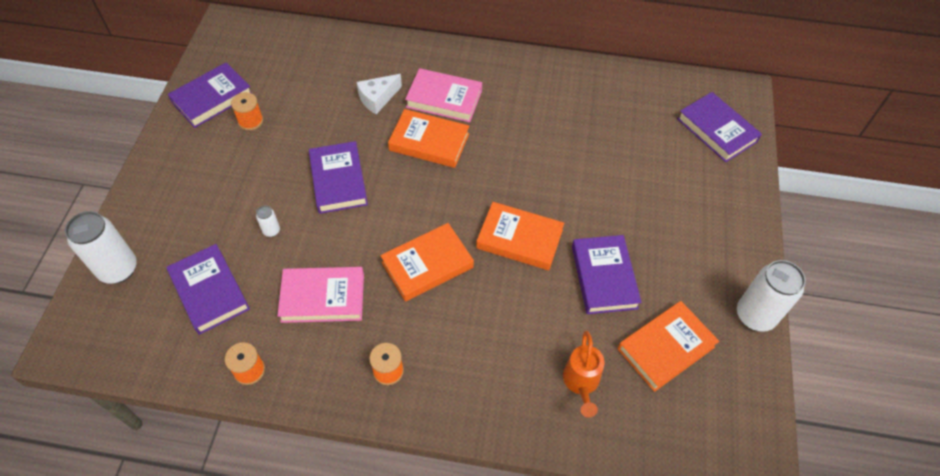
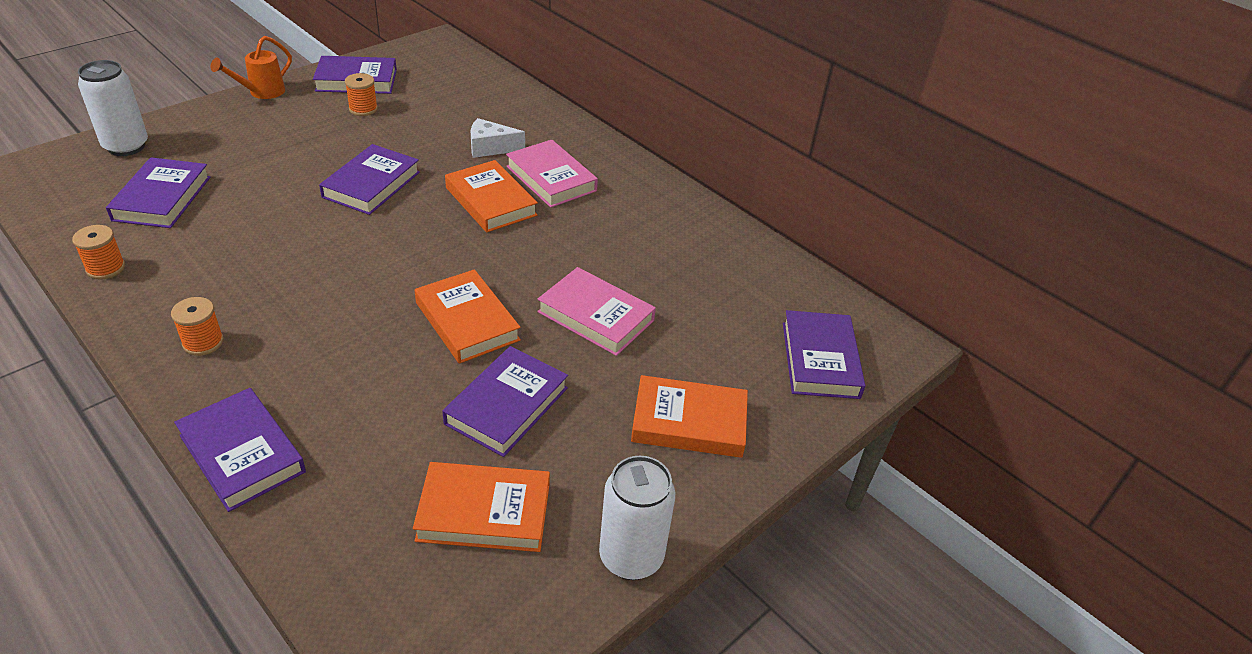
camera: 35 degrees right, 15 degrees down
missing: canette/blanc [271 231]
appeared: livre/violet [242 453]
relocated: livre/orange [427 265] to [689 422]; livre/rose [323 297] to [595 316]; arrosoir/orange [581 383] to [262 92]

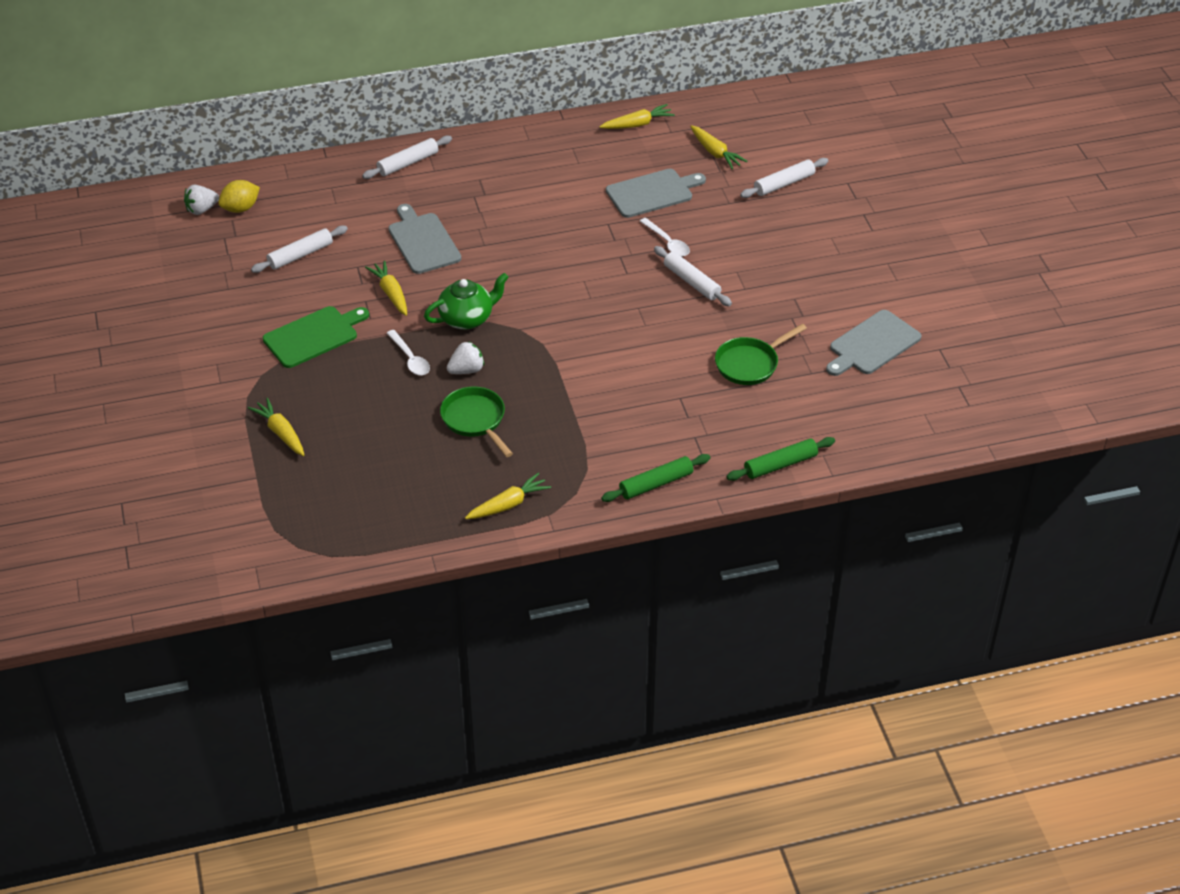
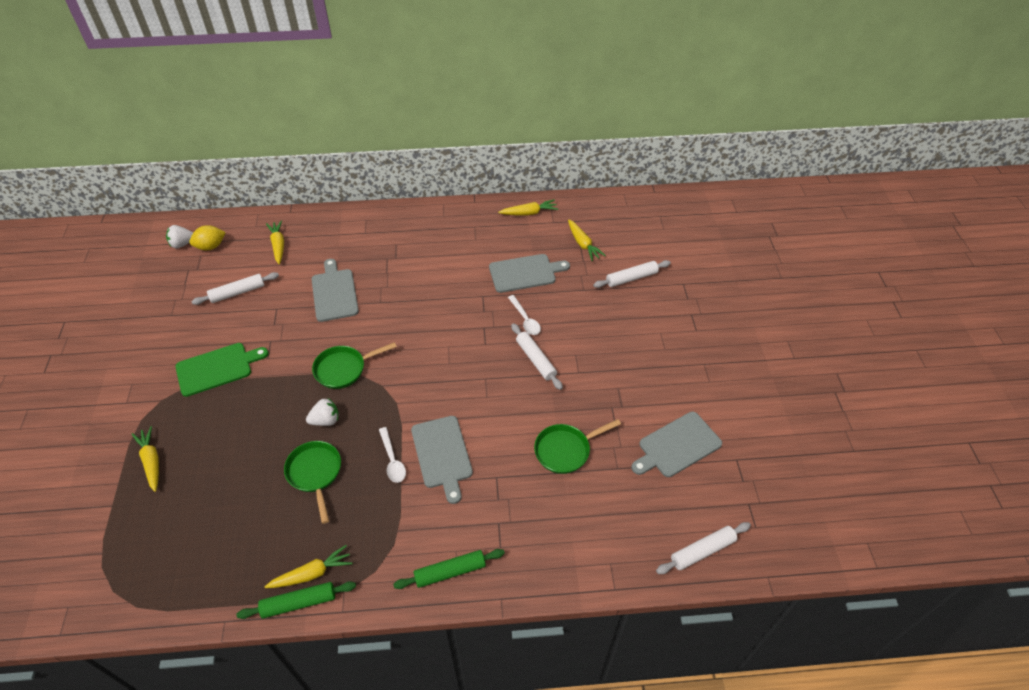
camera: 10 degrees right, 5 degrees up
appeared: planche à découper/gris [442 454]
relocated: rouleau à pâtisserie/blanc [408 163] to [702 551]; carotte/jaune [391 293] to [278 245]; cuillère/blanc [410 359] to [392 460]; rouleau à pâtisserie/vert [780 465] to [299 603]
exchanged: théière/vert [467 318] to poêle/vert [343 369]

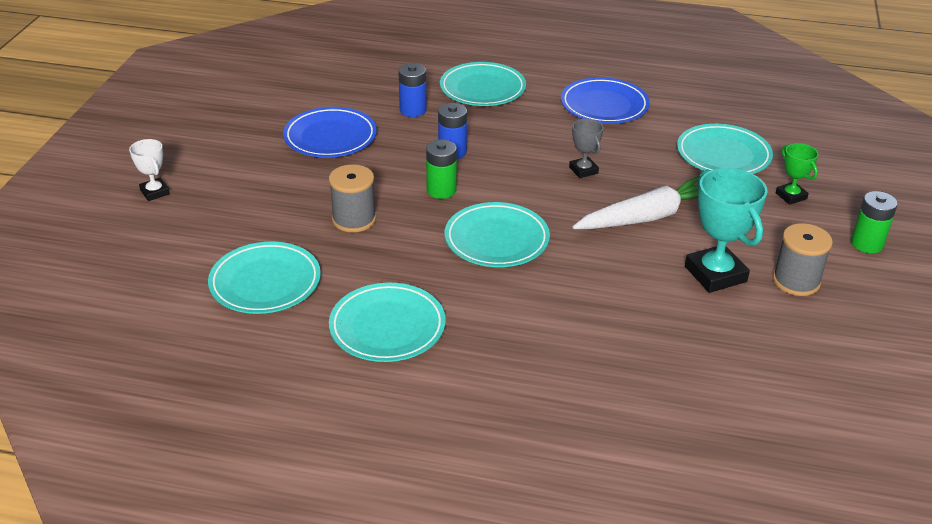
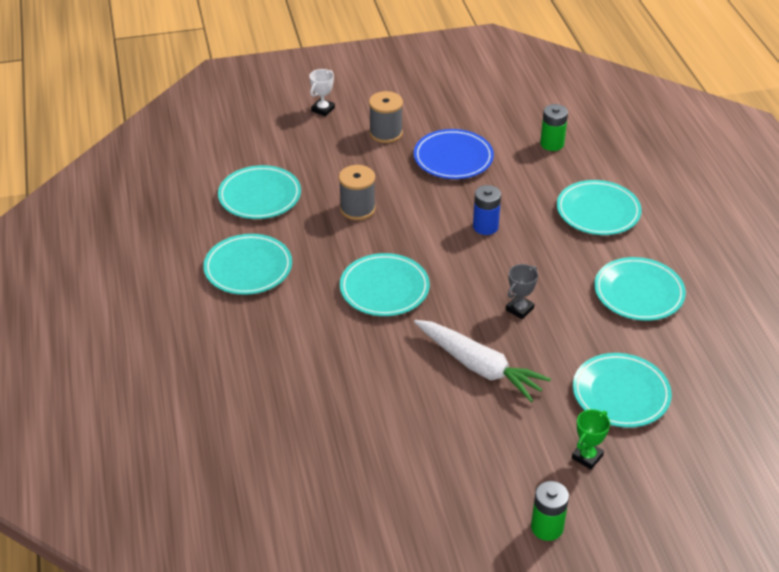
camera: 65 degrees right, 5 degrees up
missing: pile/bleu [413 110]; trophée/turquoise [715 274]
relocated: pile/vert [441 190] to [552 144]; bobine/gris [796 281] to [385 133]
colour: assiette/bleu [604 105] to assiette/turquoise [638 293]

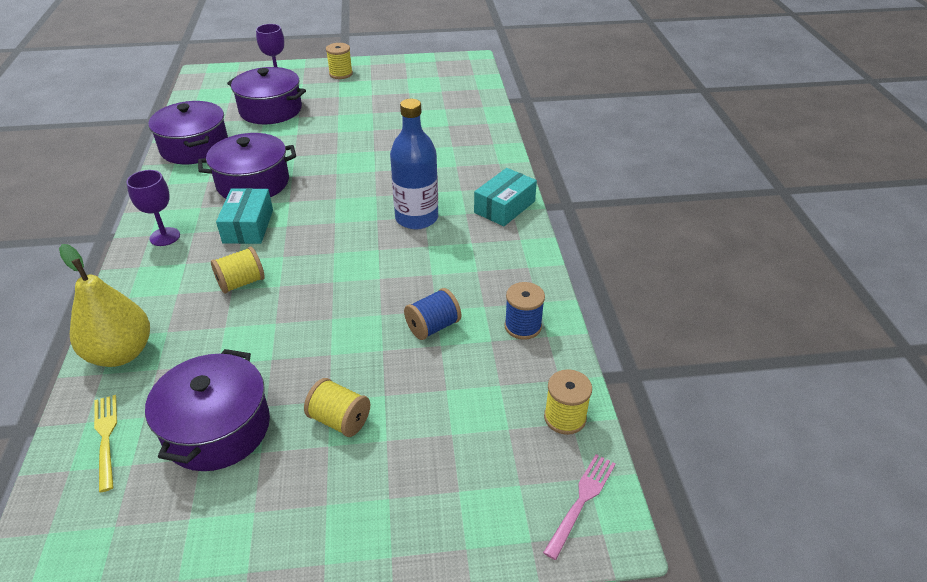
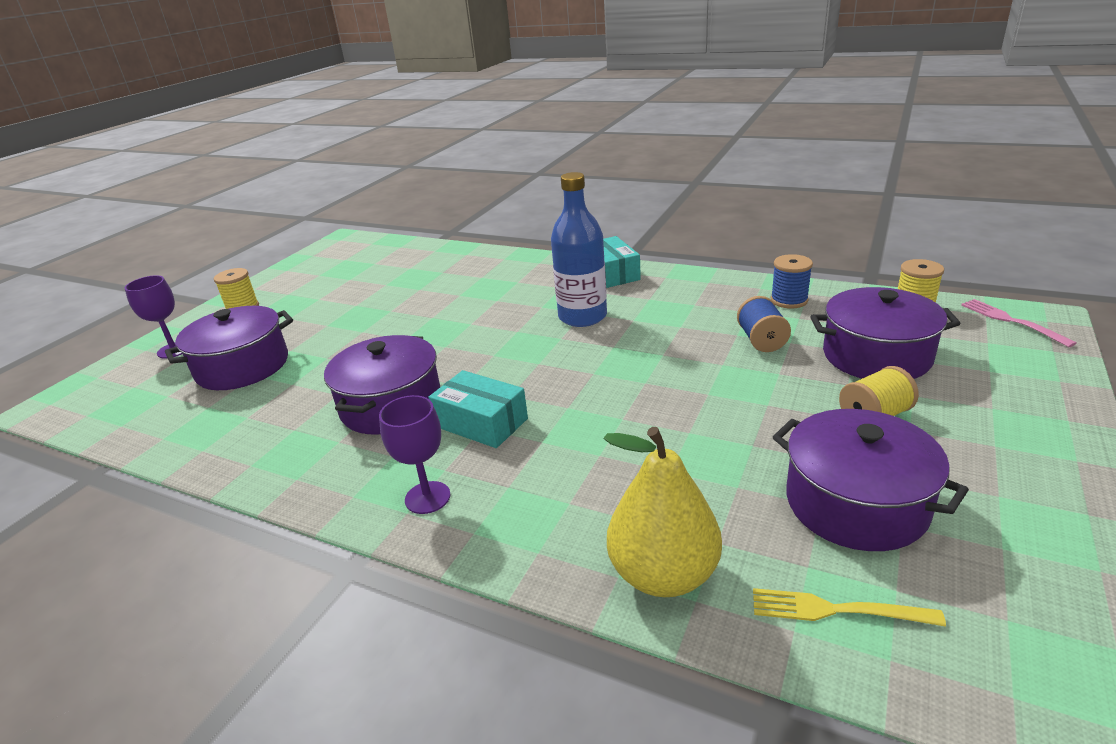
camera: 55 degrees left, 10 degrees down
missing: bobine/jaune [241 283]
relocated: marmite/violet [194 147] to [876 356]

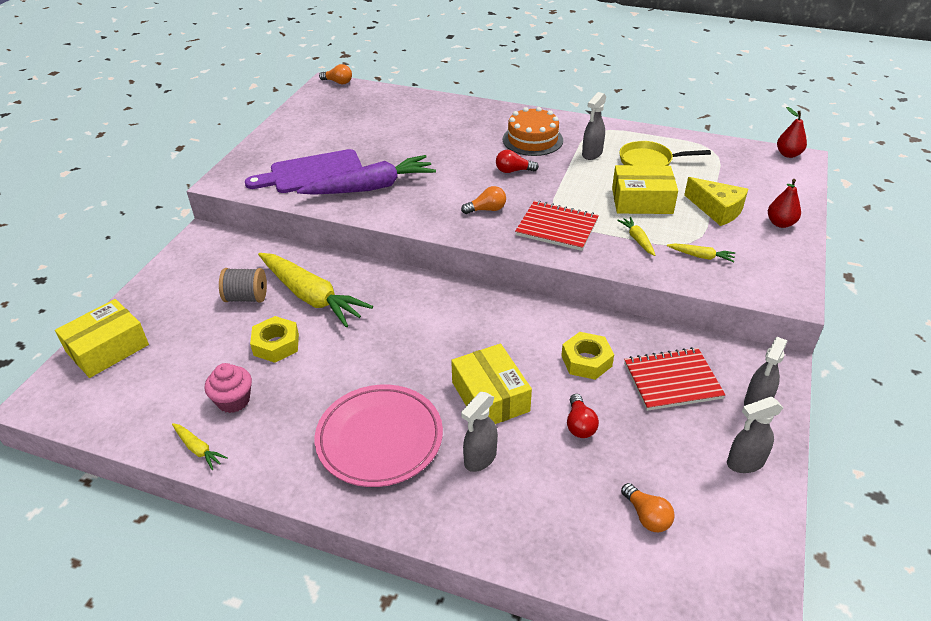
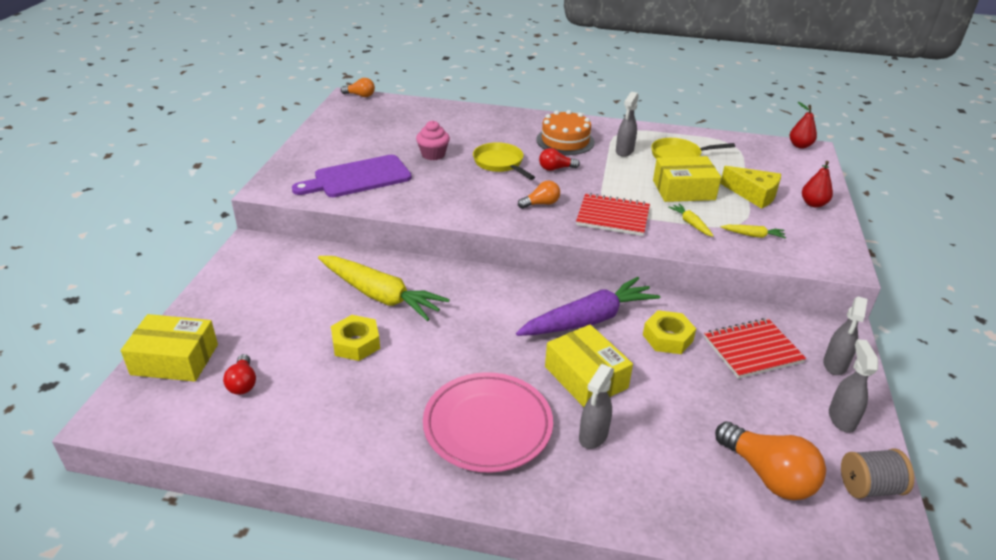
camera: 10 degrees left, 5 degrees down
missing: carotte/jaune [198 449]
appeared: poêle/jaune [500 163]
relocated: carotte/violet [370 187] to [588 320]; bobine/gris [246 298] to [869 487]; muffin/rose [233 400] to [433 154]; ampoule/rouge [579 425] to [243 383]
spun: boîte/jaune [107 348] = [175 359] 60 degrees clockwise; vaporisateur/gris [744 463] = [841 418] 120 degrees clockwise
size: ampoule/orange [647 516] = [768 475] x1.81

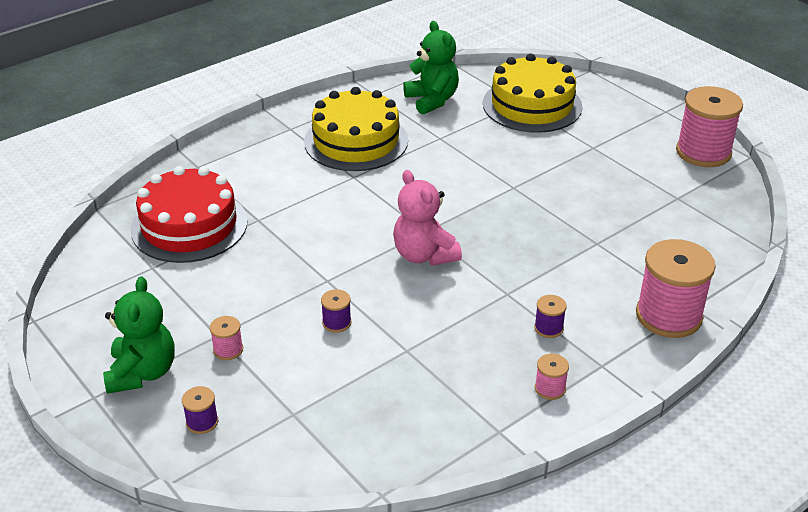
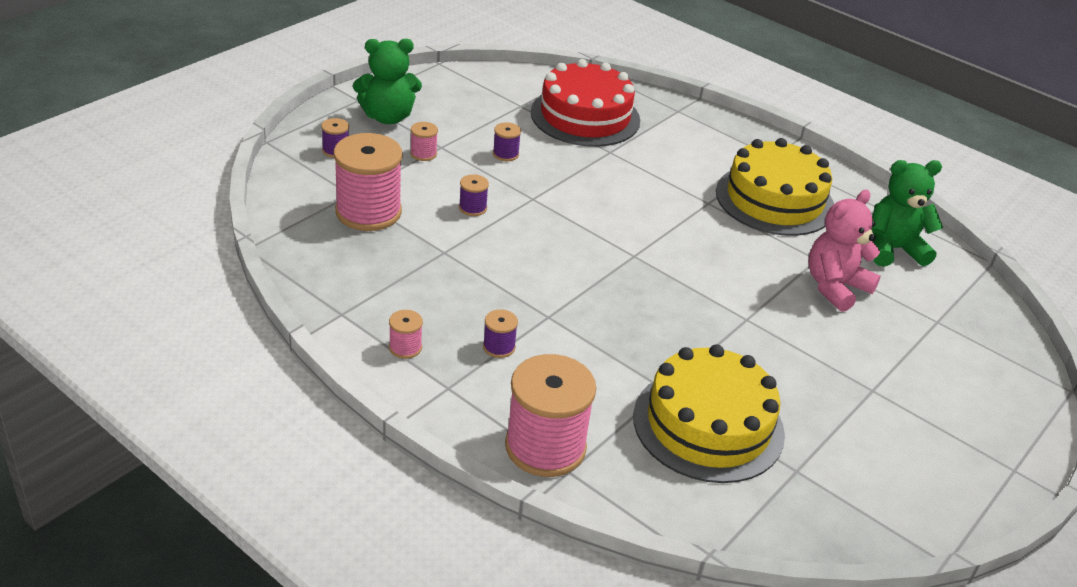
camera: 75 degrees right, 0 degrees up
appeared: bobine/violet [505 154]
relocated: gâteau/jaune [532 105] to [708 425]; bobine/rose [703 152] to [368 212]; ours en peluche/rose [424 255] to [835 287]
spun: ours en peluche/vert [432 100] = [893 249] 150 degrees counterclockwise

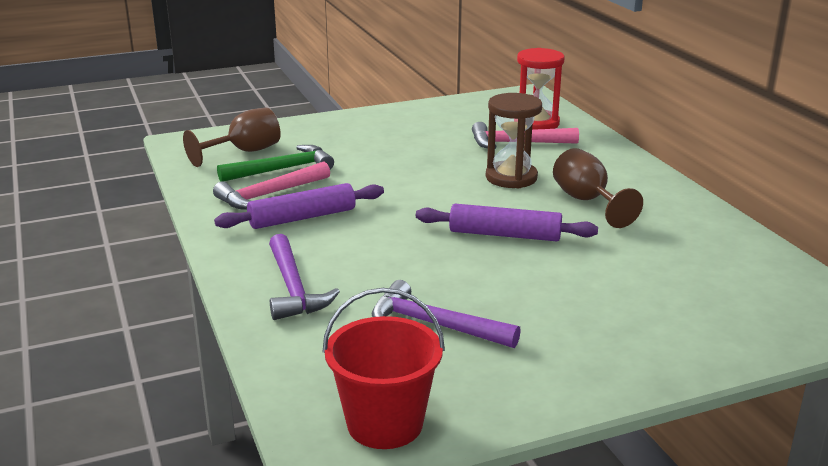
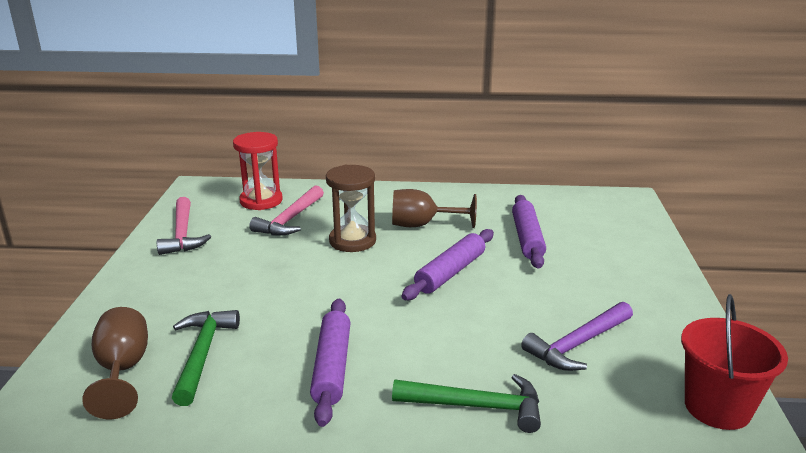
camera: 65 degrees left, 0 degrees up
appeared: rouleau à pâtisserie/violet [527 238]
relocated: marteau/rose [270 194] to [183 234]
colour: marteau/violet [293 288] to marteau/vert [476 406]

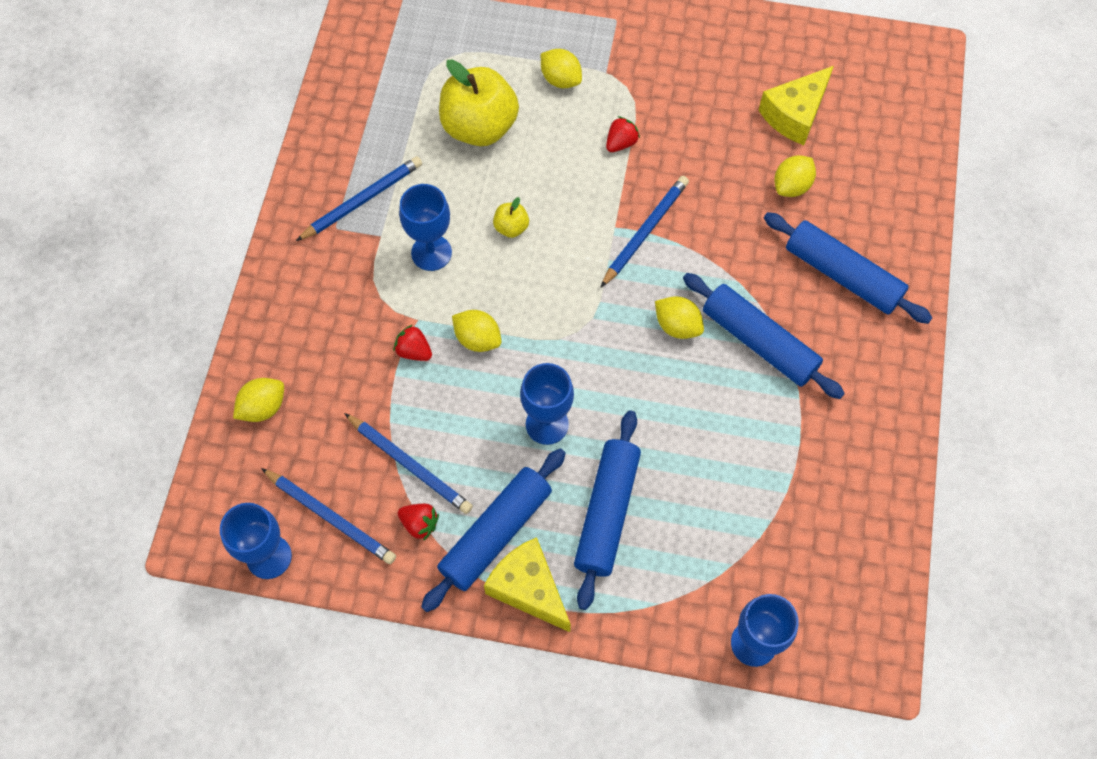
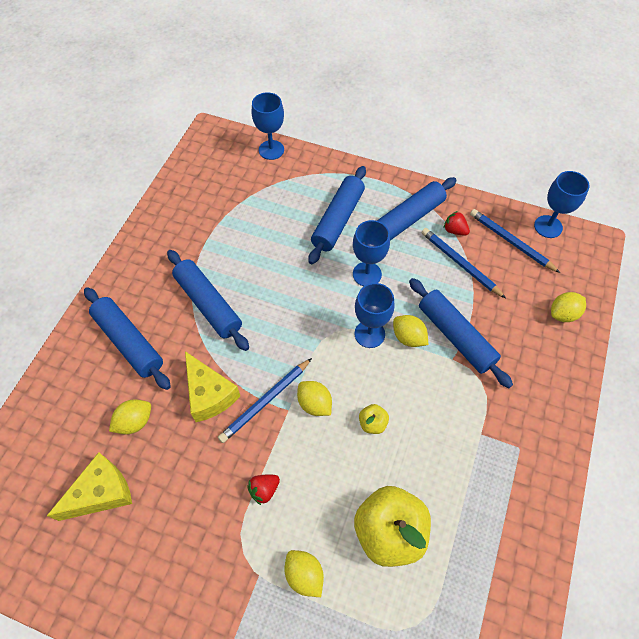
camera: 170 degrees left, 5 degrees down
missing: crayon/bleu [362 200]
relocated: verre à pied/bleu [431 253] to [369 334]; citron/jaune [677 326] to [314 404]; fromage/jaune [528 588] to [209 394]
exchanged: fraise/rouge [414 351] to rouleau à pâtisserie/bleu [455 336]

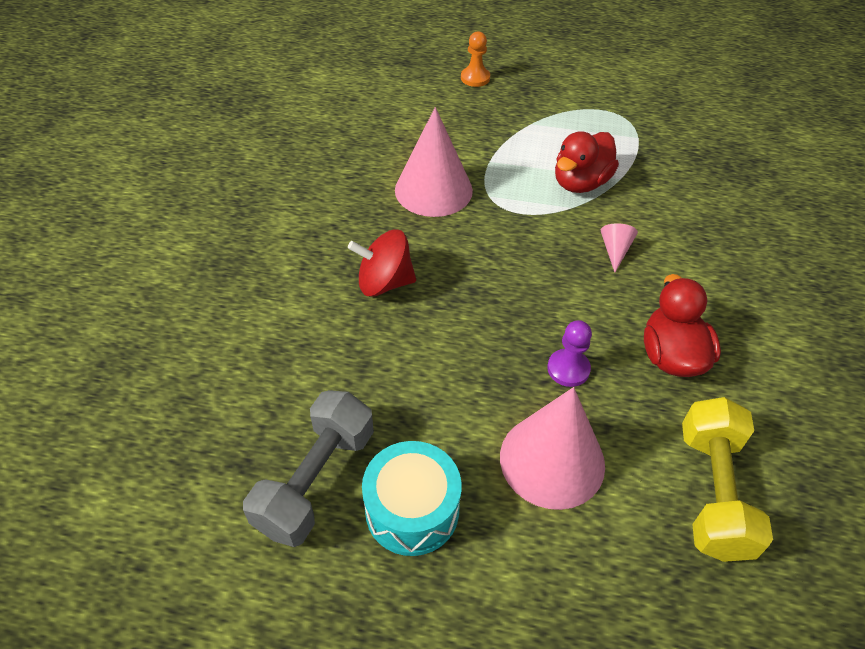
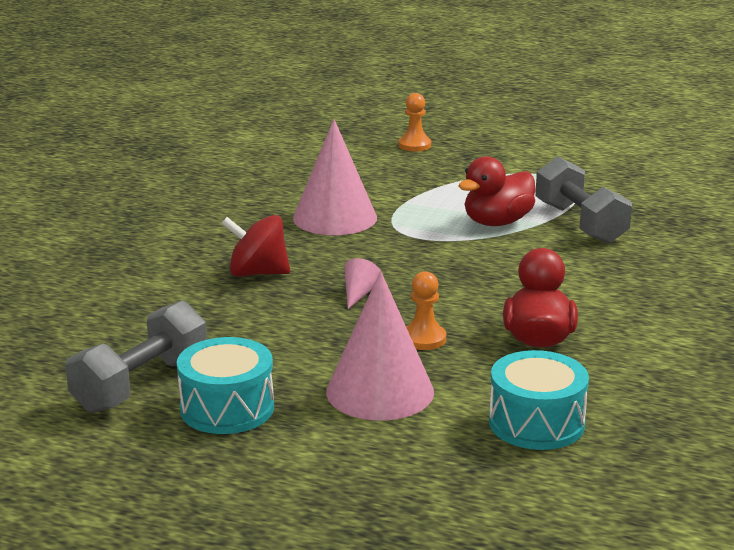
camera: 10 degrees right, 25 degrees down
appeared: haltère/gris [580 223]
relocated: cône/rose [615 250] to [359 294]
exchanged: haltère/jaune [712 492] to tambour/turquoise [536 423]
colour: pion/violet [568 369] to pion/orange [424 339]

